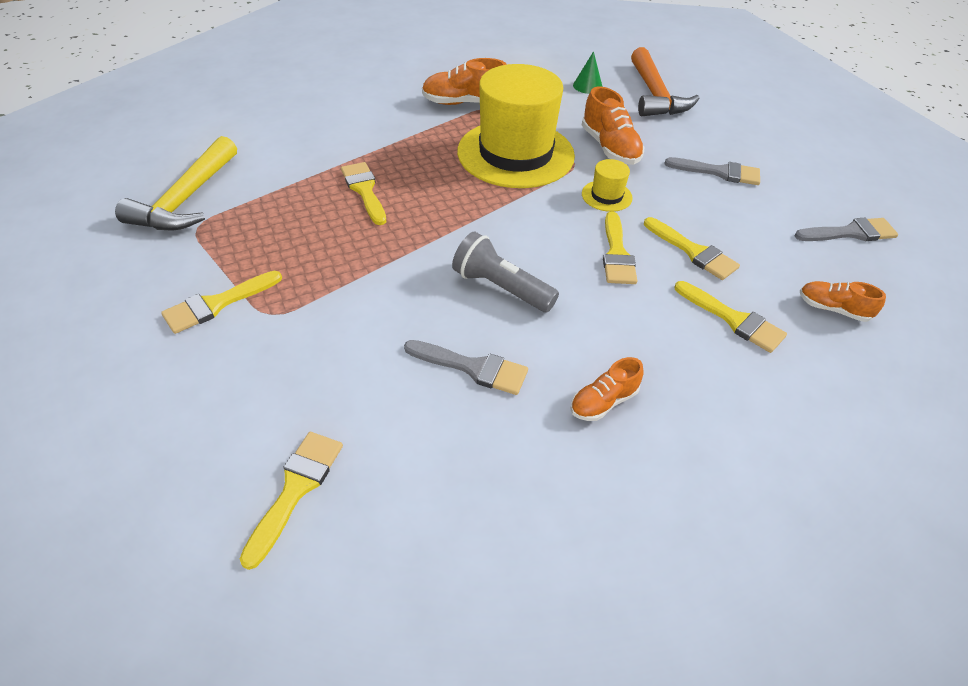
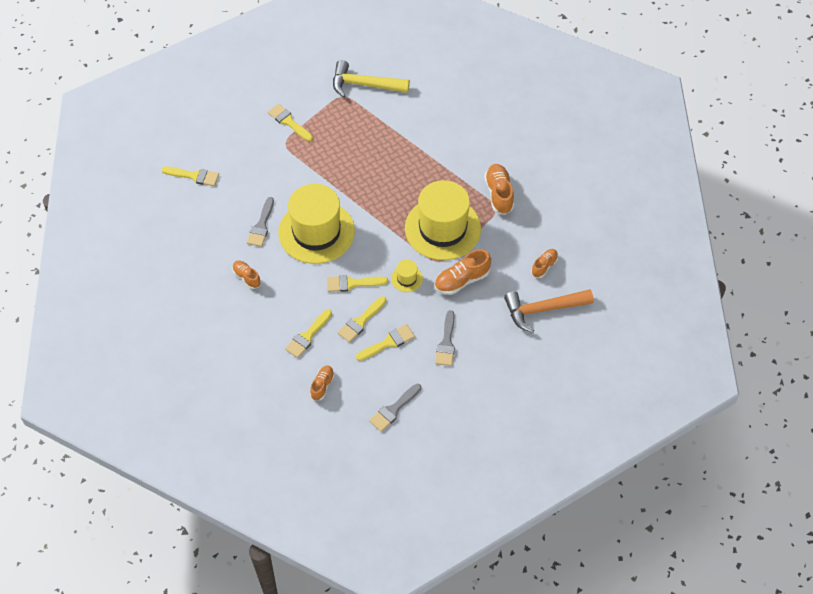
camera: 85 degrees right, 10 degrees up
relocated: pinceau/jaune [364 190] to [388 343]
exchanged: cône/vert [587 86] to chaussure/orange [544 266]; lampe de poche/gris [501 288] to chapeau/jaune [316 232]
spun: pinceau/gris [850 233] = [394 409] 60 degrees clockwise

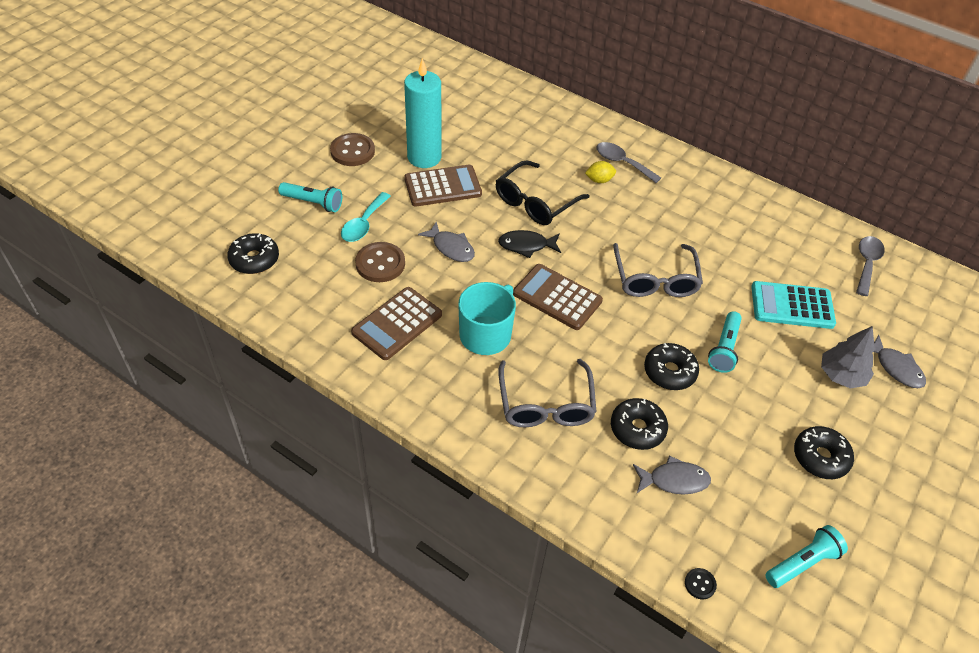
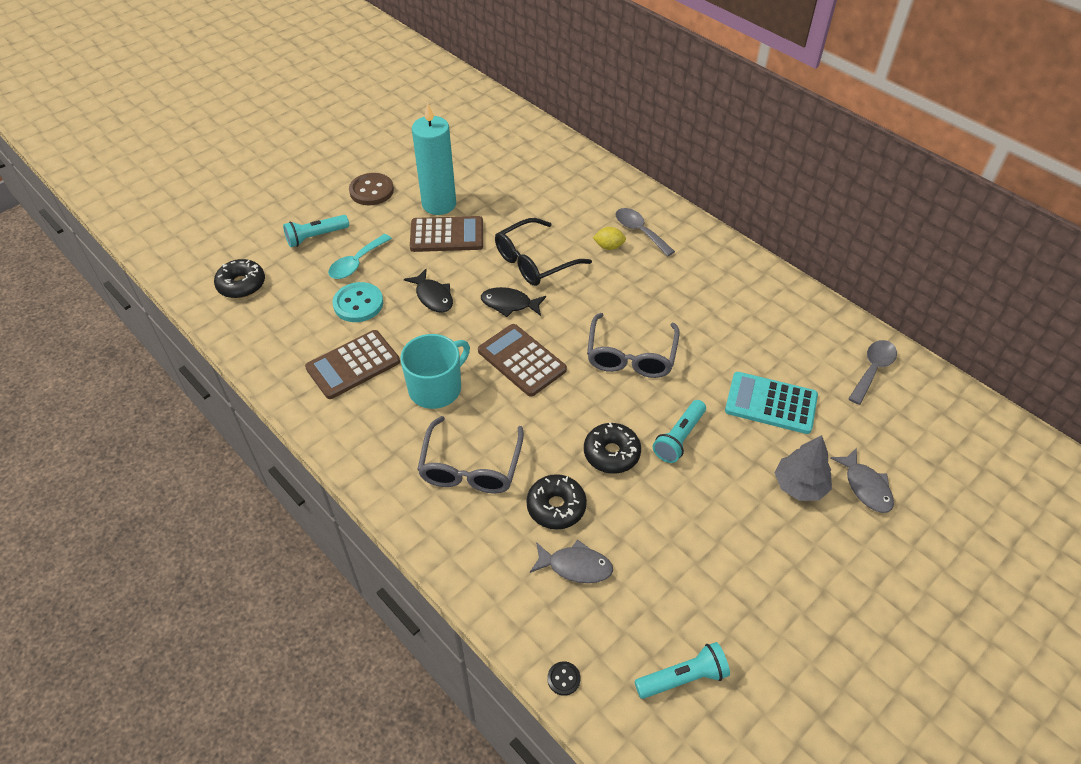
camera: 15 degrees right, 0 degrees up
missing: beignet/noir [820 457]
colour: poisson/gris [451 247] to poisson/noir [433 297]; bouton/marron [380 264] to bouton/turquoise [358 304]
spun: lampe de poche/turquoise [313 203] = [316 237] 120 degrees clockwise

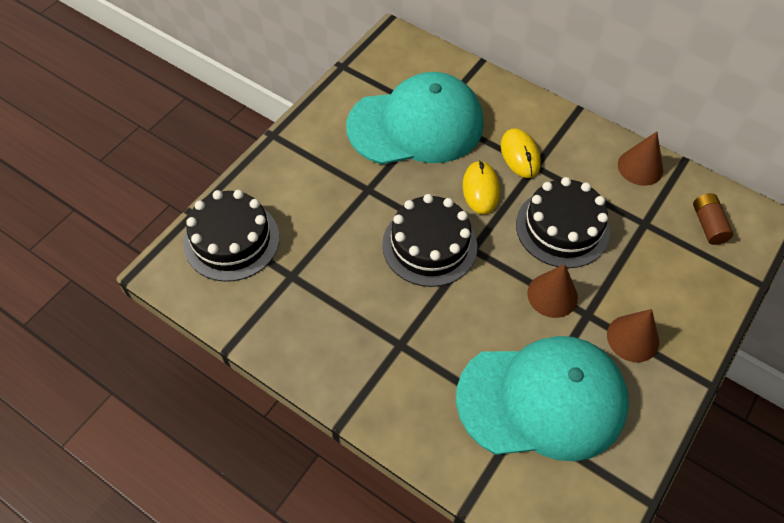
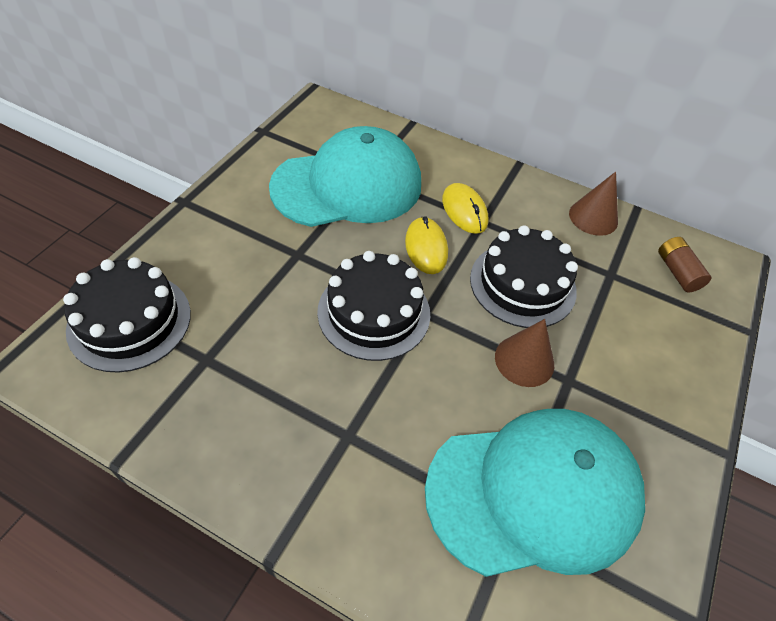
camera: 10 degrees left, 5 degrees down
missing: cône/marron [633 338]

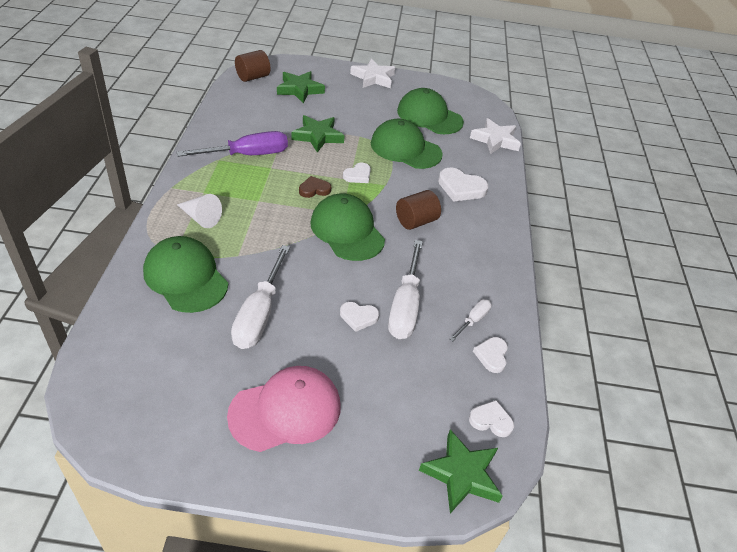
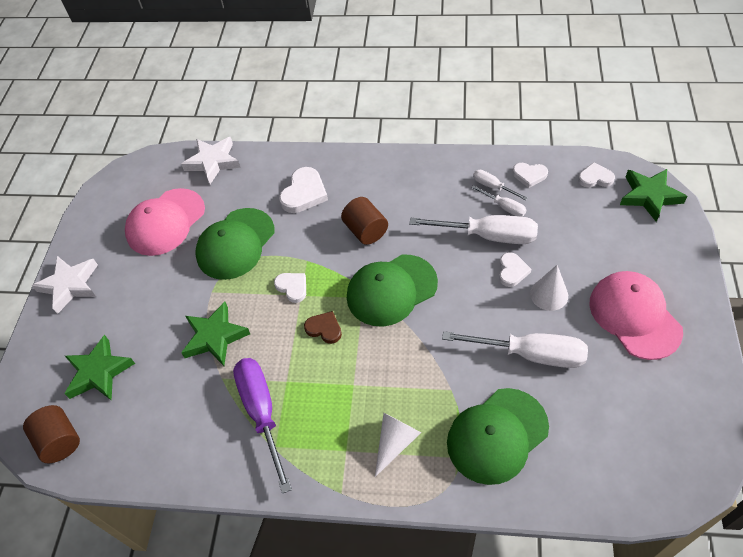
camera: 80 degrees left, 10 degrees up
appeared: tournevis/blanc [504 207]; cône/blanc [549 294]
colour: casquette/vert [429 116] to casquette/rose [165 222]
spun: cœur/marron [314 189] = [324 329] 135 degrees clockwise; cœur/blanc [491 420] = [595 178] 75 degrees clockwise

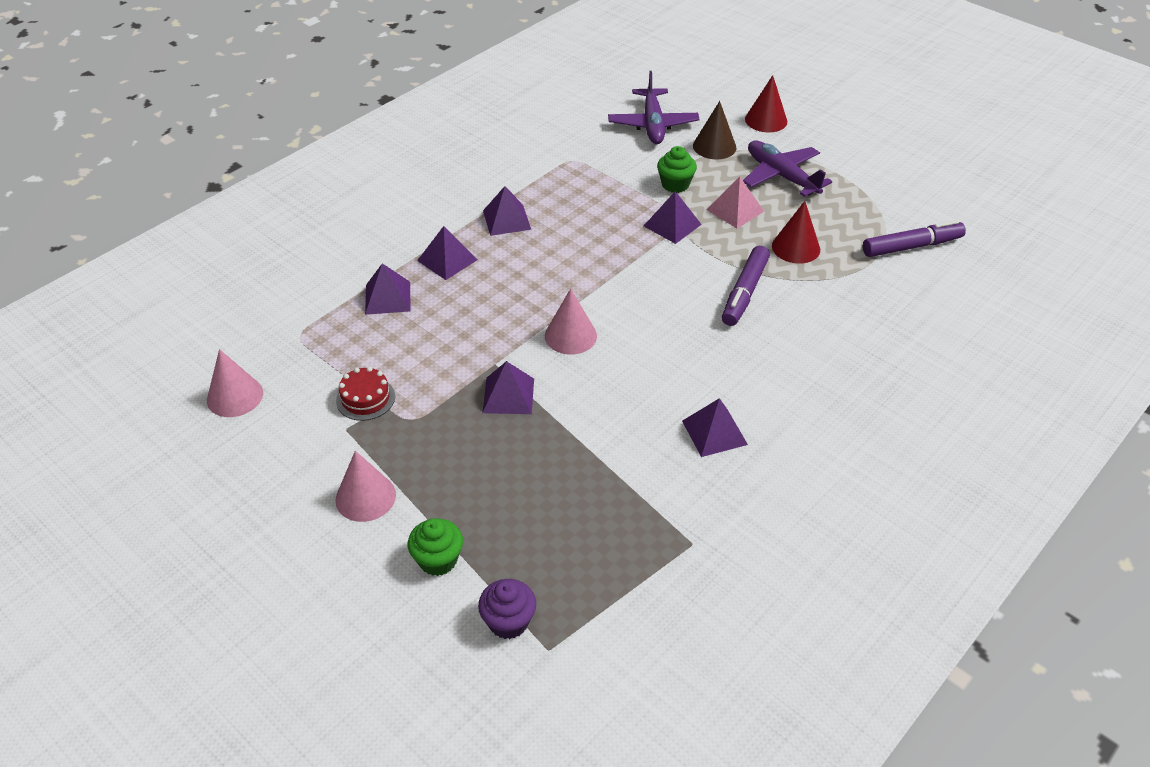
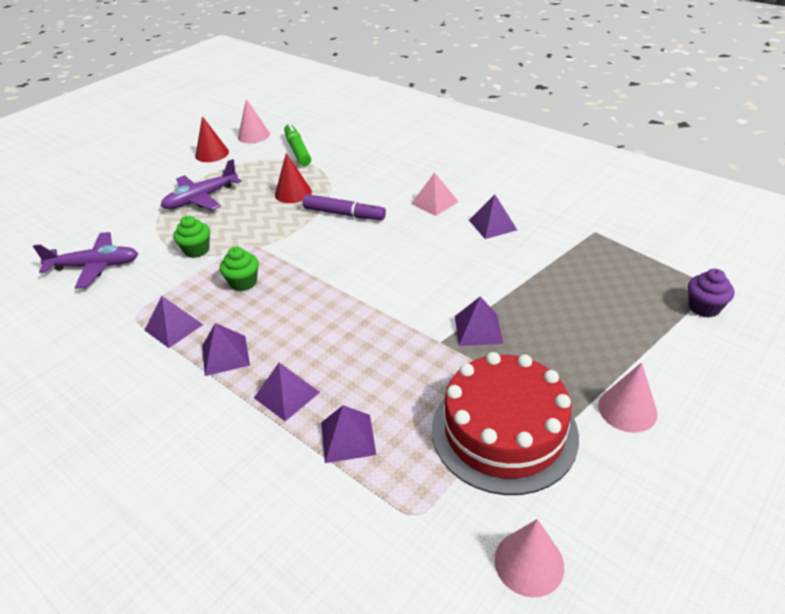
camera: 90 degrees left, 5 degrees down
missing: cône/marron [714 146]
relocated: cône/rouge [766 120] to [212 154]; pyramide/rose [735 210] to [434 202]; pyramide/violet [672 225] to [174 327]; cône/rose [570 336] to [253 135]; muffin/vert [438 560] to [243 282]
colour: feutre/violet [912 246] to feutre/vert [298 150]
size: gâteau/rouge [365 398] = [504 431] x2.37

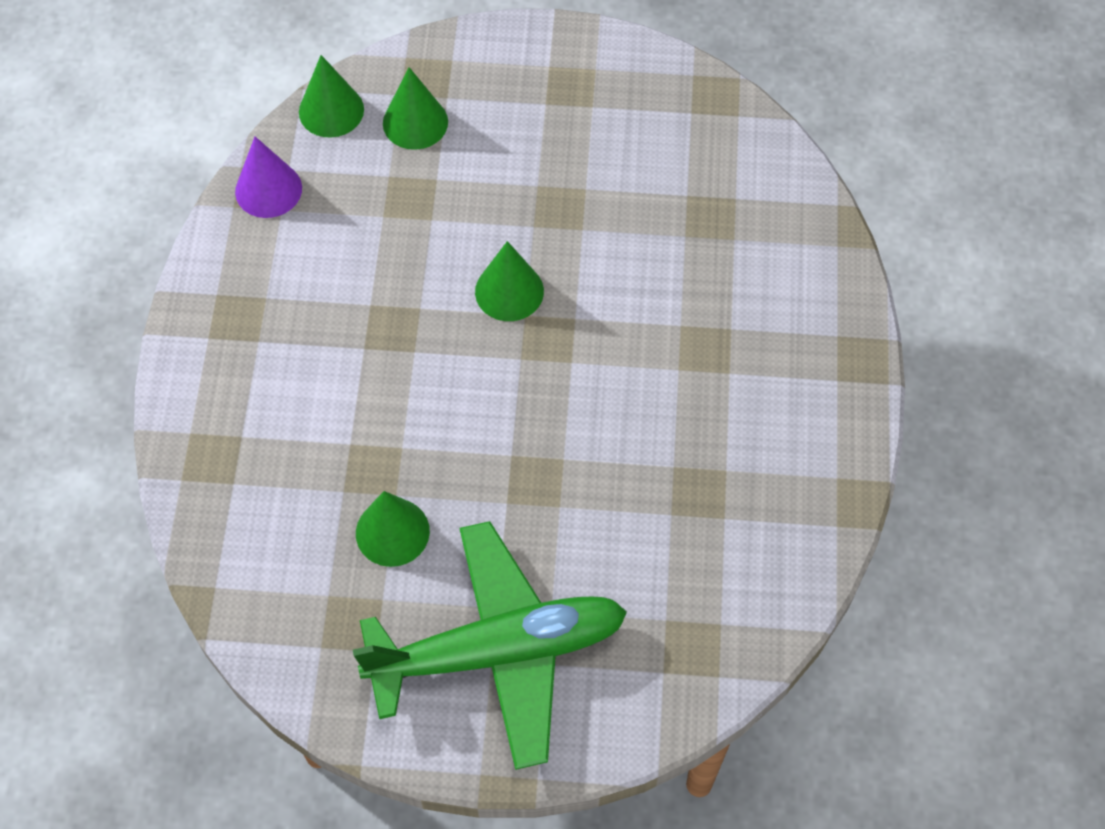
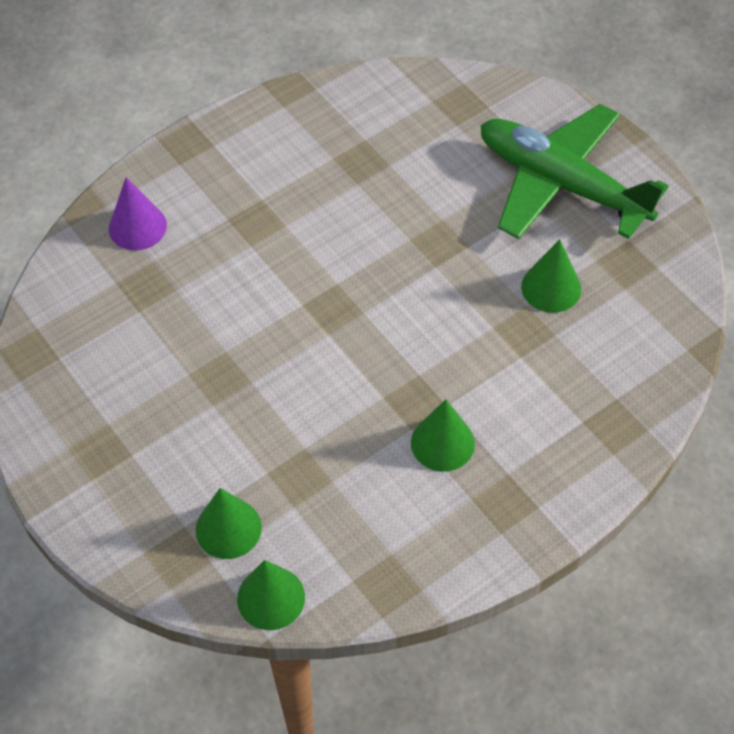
camera: 130 degrees left, 5 degrees down
relocated: cône/violet [268 189] to [137 227]; cône/vert [509 291] to [442 443]

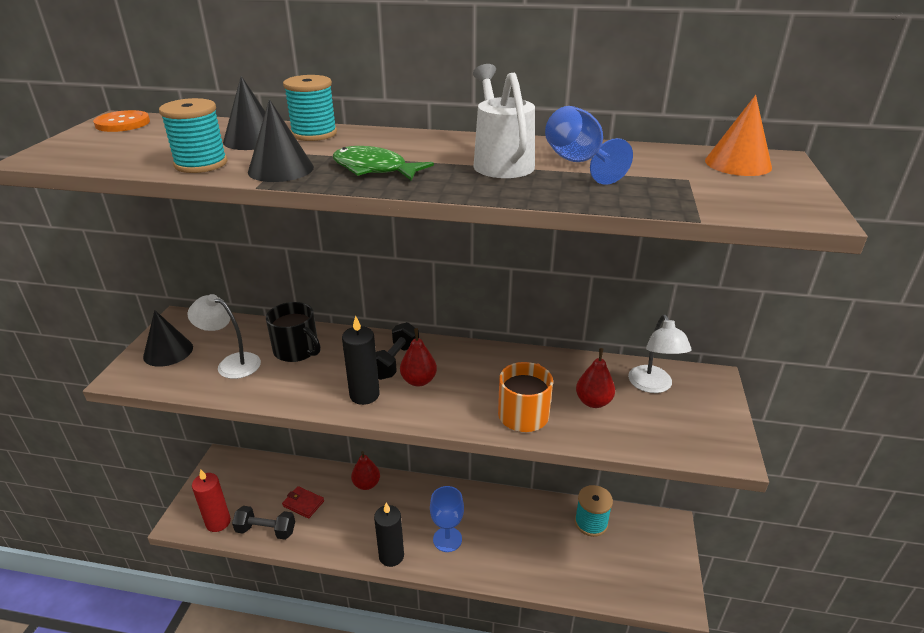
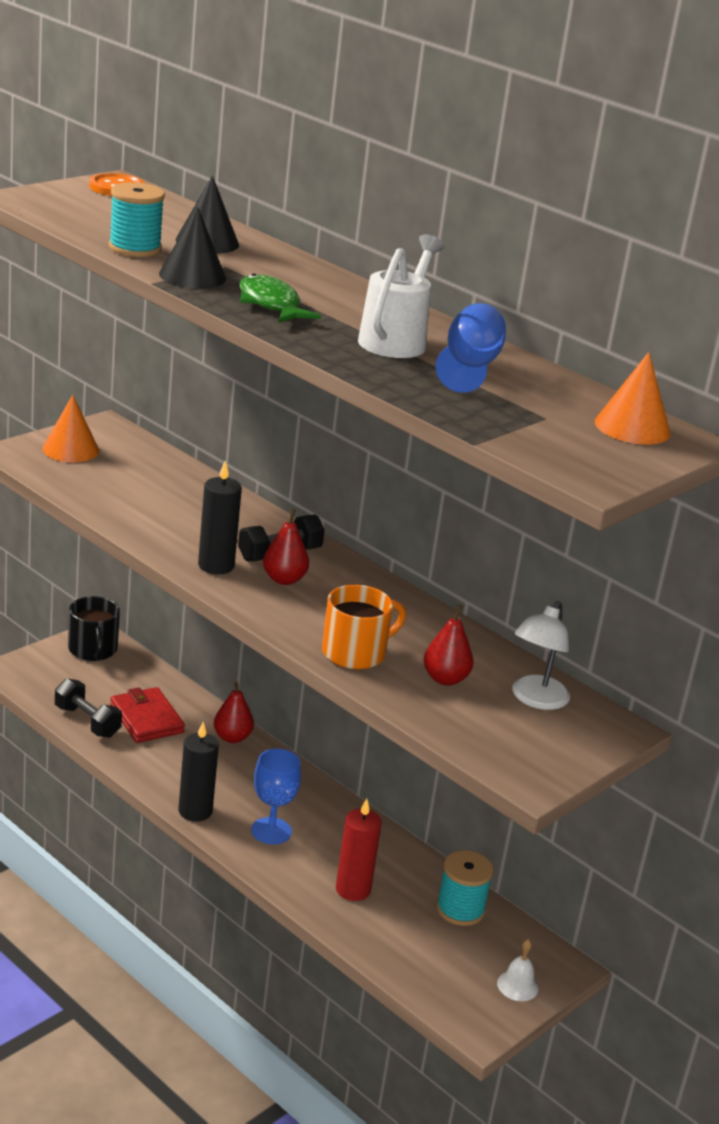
camera: 30 degrees right, 5 degrees down
missing: bobine/turquoise [314 134]; lampe/blanc [232 363]
appeared: cloche/blanc [517 985]
relocated: tasse/noir [297 350] to [92 650]; bougie/rouge [218 522] to [353 889]
colour: cône/noir [168 351] to cône/orange [70 449]
size: portefeuille/rouge [303 503] = [146 719] x1.54

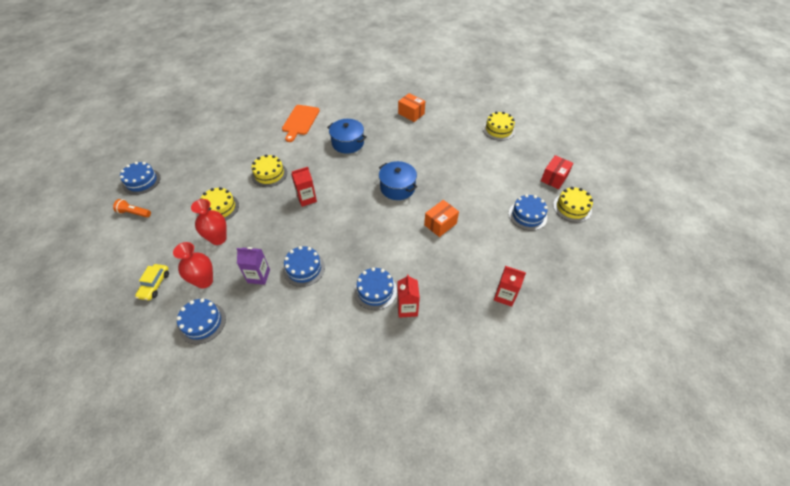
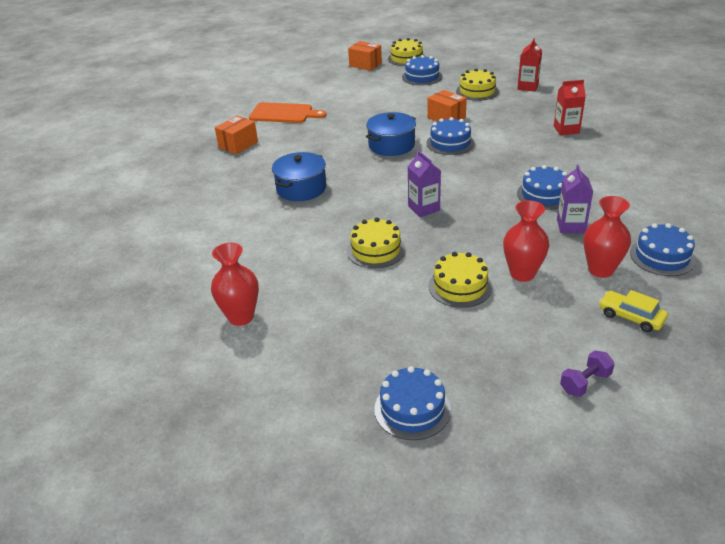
camera: 90 degrees left, 15 degrees down
missing: lampe de poche/orange [134 213]
appeared: vase/rouge [241 317]; haltère/violet [585 383]
relocated: planche à découper/orange [300 121] to [284 113]; gâteau/jaune [498 129] to [477 91]; gâteau/bleu [375 290] to [450 143]
colour: boîte/rouge [554 178] to boîte/orange [365 64]; brique de lait/rouge [307 199] to brique de lait/violet [423 208]
spun: voiture/jaune [155 285] = [631 317] 150 degrees counterclockwise

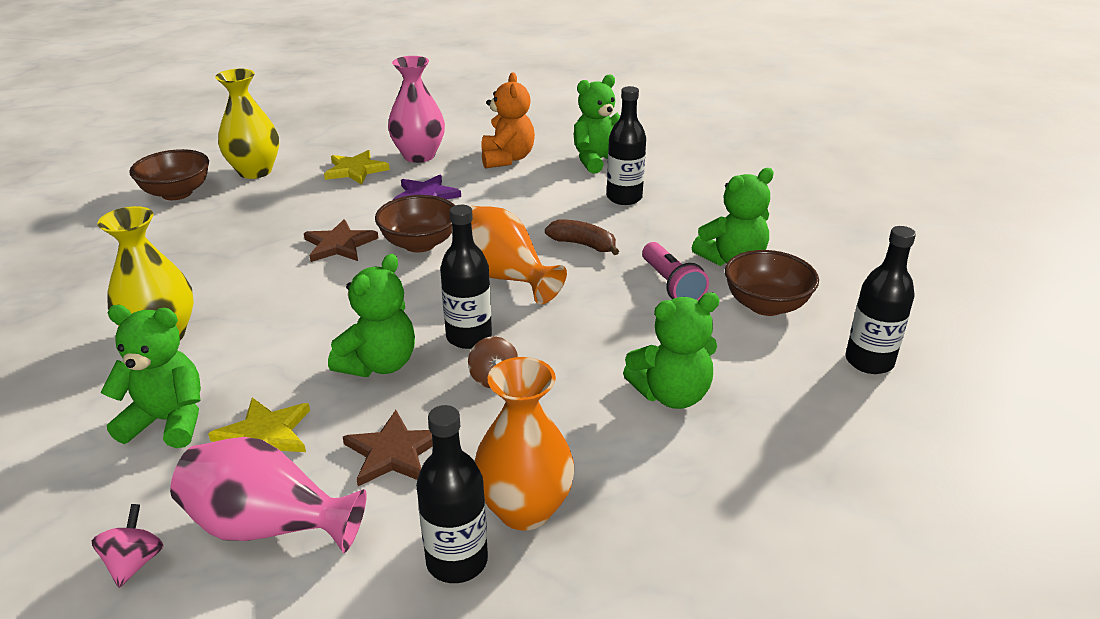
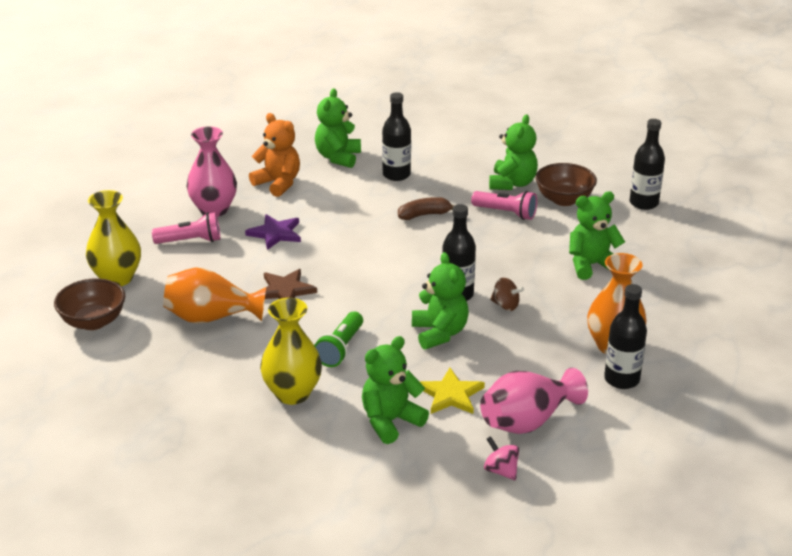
camera: 45 degrees left, 0 degrees up
missing: bol/marron [419 244]; étoile/marron [393 452]
appeared: lampe de poche/vert [340 349]
relocated: vase/orange [503 277] to [211 318]
exchanged: étoile/jaune [355 170] to lampe de poche/rose [190 241]
spun: ours en peluche/vert [671 394] = [591 265] 135 degrees counterclockwise

